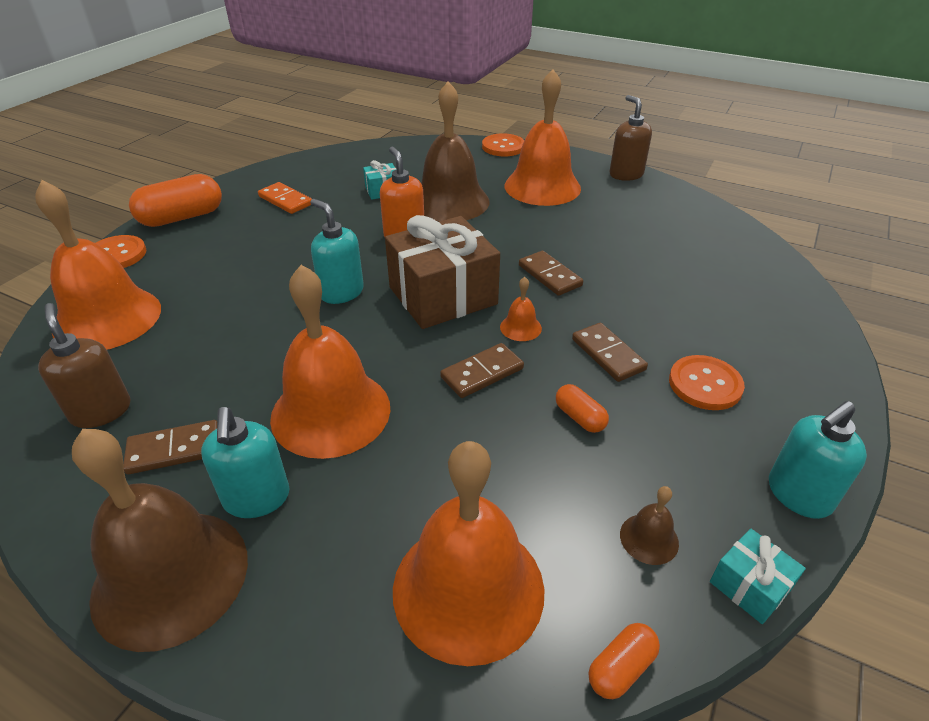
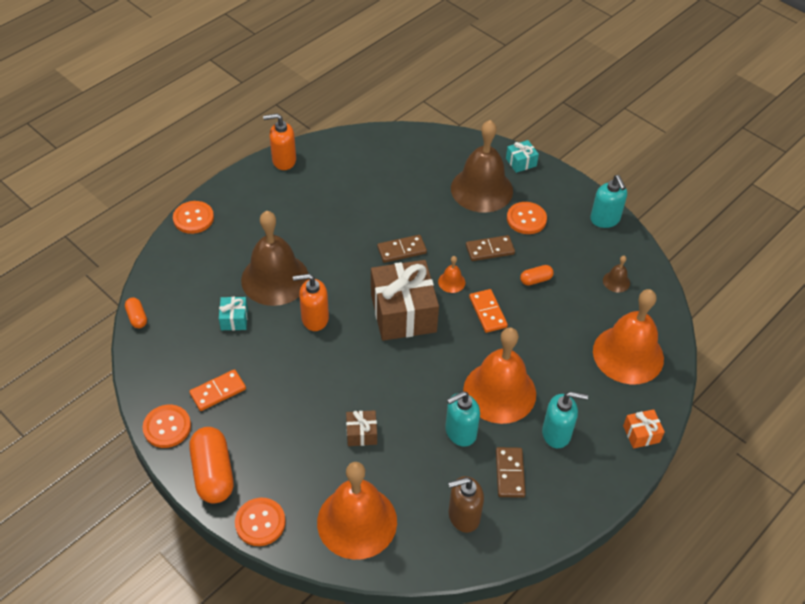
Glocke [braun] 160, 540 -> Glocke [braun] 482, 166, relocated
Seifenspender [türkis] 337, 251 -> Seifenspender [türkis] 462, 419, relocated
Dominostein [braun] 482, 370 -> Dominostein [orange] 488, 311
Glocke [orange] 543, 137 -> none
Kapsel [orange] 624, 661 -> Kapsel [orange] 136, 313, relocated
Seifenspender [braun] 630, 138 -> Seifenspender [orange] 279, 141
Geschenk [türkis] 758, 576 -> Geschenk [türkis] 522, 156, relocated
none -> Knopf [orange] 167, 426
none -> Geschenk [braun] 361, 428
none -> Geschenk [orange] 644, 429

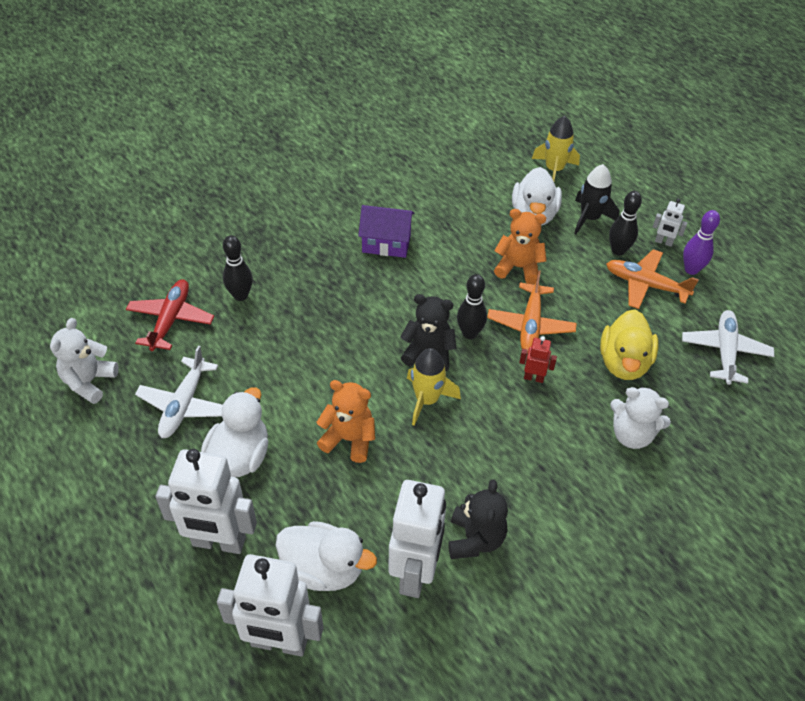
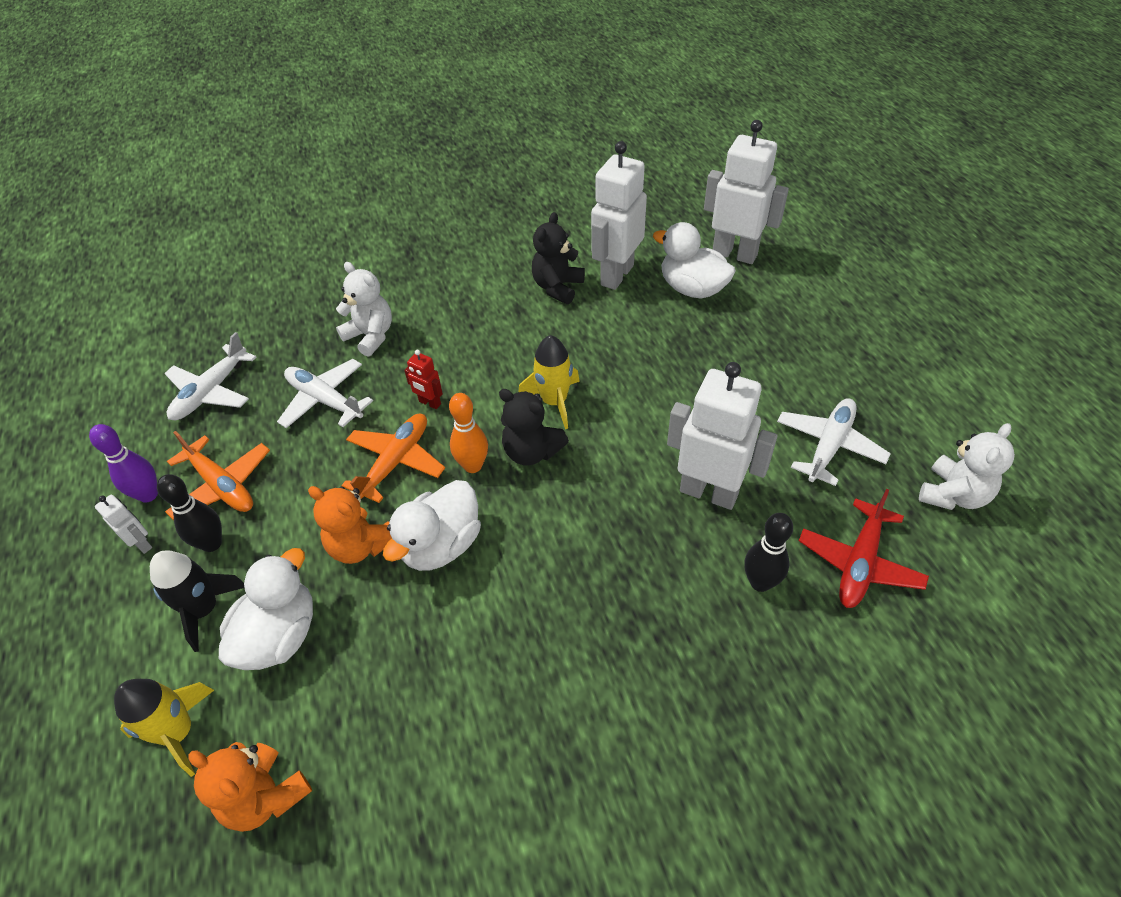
Roboter [weiß] 206, 501 -> Roboter [weiß] 722, 436, relocated
Ente [weiß] 234, 432 -> Ente [weiß] 432, 525, relocated
Teddybär [orange] 345, 421 -> Teddybär [orange] 250, 787, relocated
Haus [lila] 386, 231 -> none
Bowlingkegel [schwarz] 472, 306 -> Bowlingkegel [orange] 468, 433
Ente [gelb] 629, 345 -> Flugzeug [weiß] 325, 393

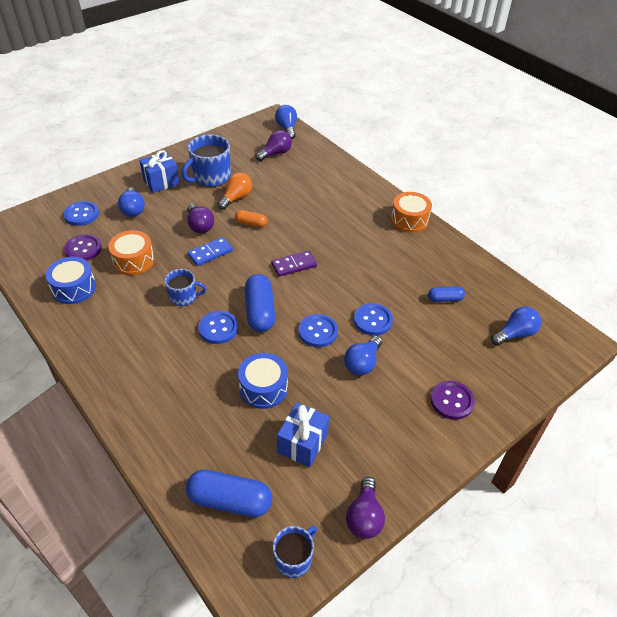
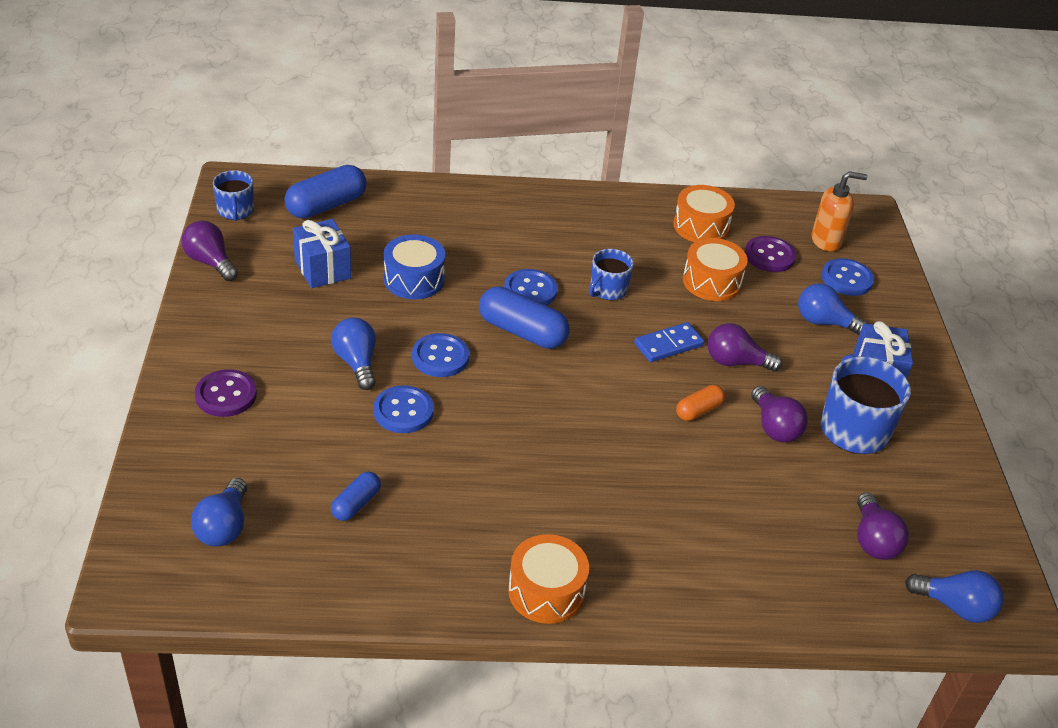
Trommel [blau] 70, 280 -> Trommel [orange] 704, 213
Dominostein [blau] 210, 251 -> Dominostein [blau] 669, 342, 60 degrees clockwise
Glühbirne [orange] 234, 191 -> Glühbirne [lila] 779, 414
Dominostein [lila] 294, 264 -> none
none -> Seifenspender [orange] 840, 211

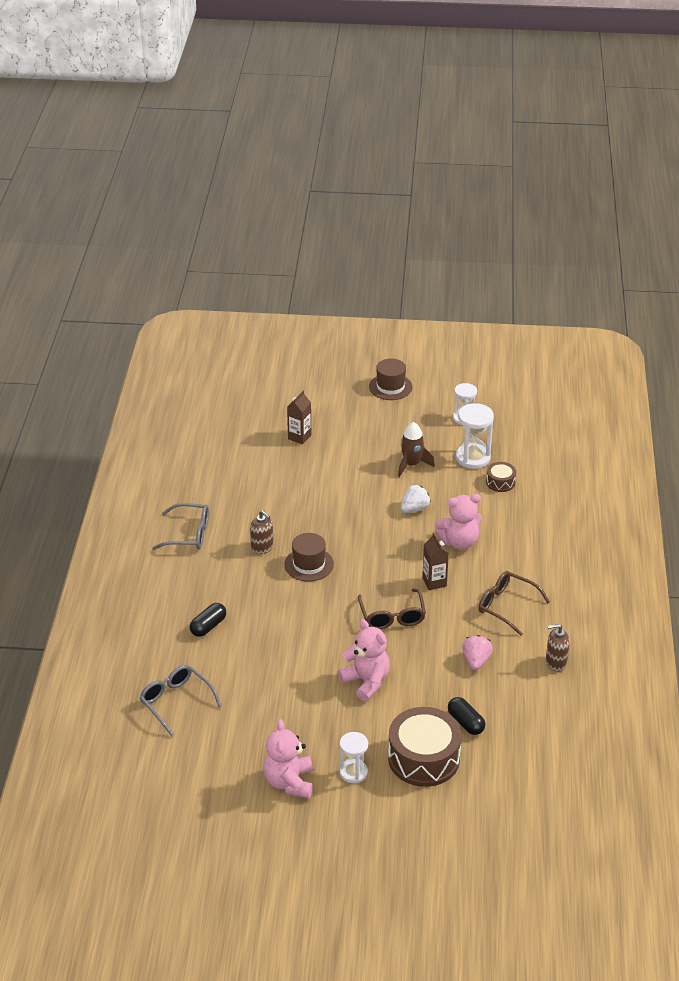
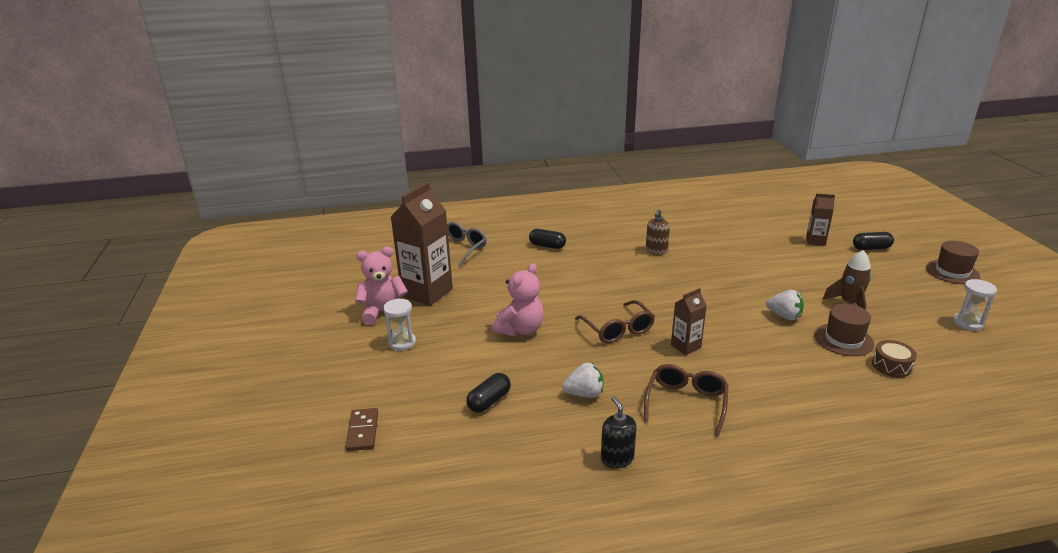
Brille [grau] 180, 526 -> none
Hut [braun] 309, 557 -> Hut [braun] 844, 329, relocated
Brille [braun] 392, 608 -> Brille [braun] 615, 321, 90 degrees counterclockwise
Trommel [braun] 425, 747 -> none
Teddybär [rosa] 458, 522 -> none
Sanduhr [weiß] 475, 436 -> none
Erdbeere [rosa] 477, 652 -> Erdbeere [weiß] 582, 380
Seifenspender [braun] 558, 648 -> Seifenspender [schwarz] 619, 432
none -> Dominostein [braun] 361, 429
none -> Getränkekarton [braun] 422, 244
none -> Kapsel [schwarz] 873, 241

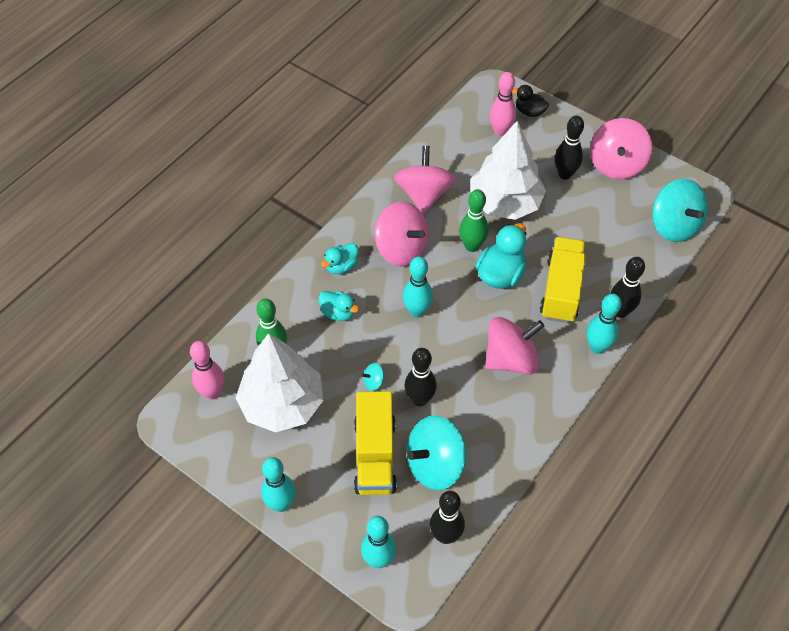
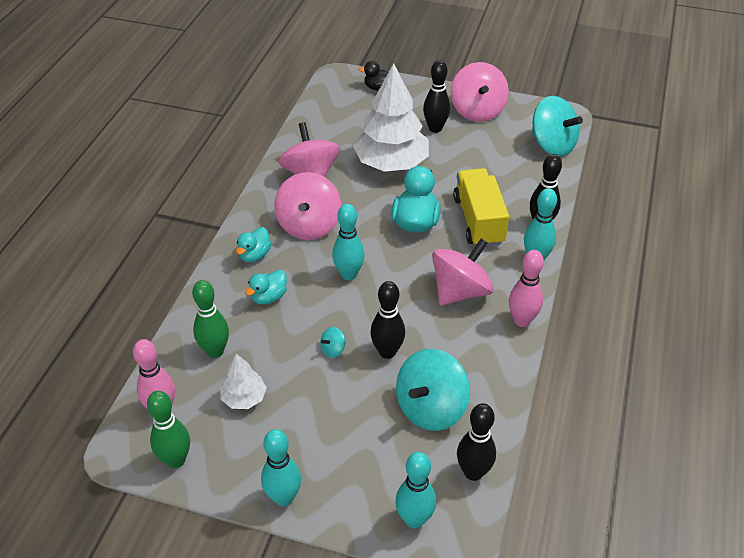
Baum [weiß] 279, 382 -> Baum [weiß] 243, 381, x0.48
Ente [türkis] 339, 306 -> Ente [türkis] 266, 287, 120 degrees clockwise
Lastwagen [gelb] 375, 443 -> none
Kreisel [rosa] 402, 234 -> Kreisel [rosa] 307, 206, 75 degrees clockwise
Bowlingkegel [grün] 473, 220 -> Bowlingkegel [grün] 168, 429, relocated
Bowlingkegel [rosa] 502, 104 -> Bowlingkegel [rosa] 526, 288, relocated

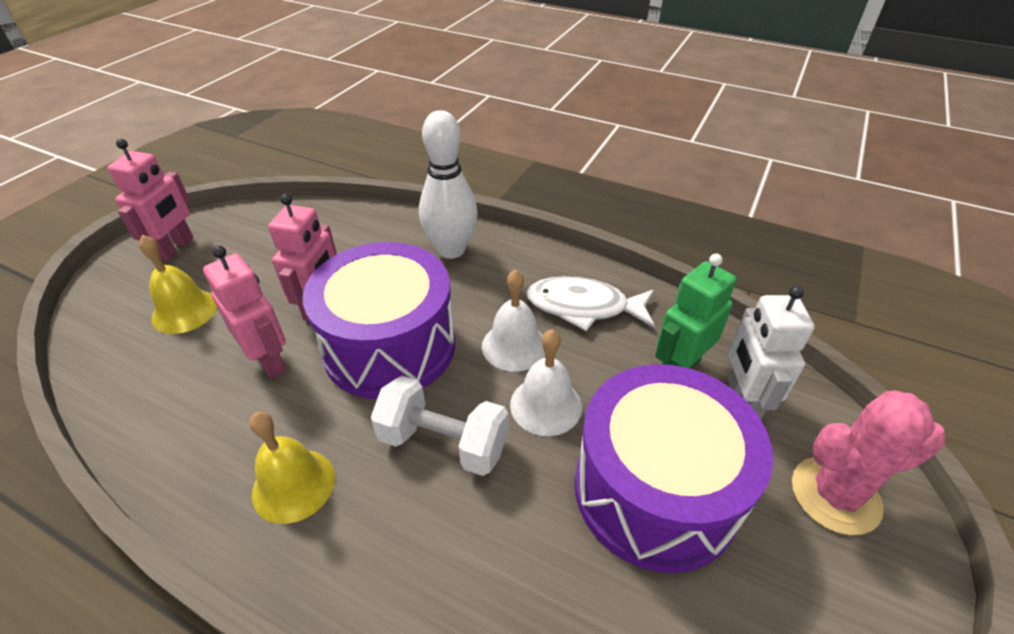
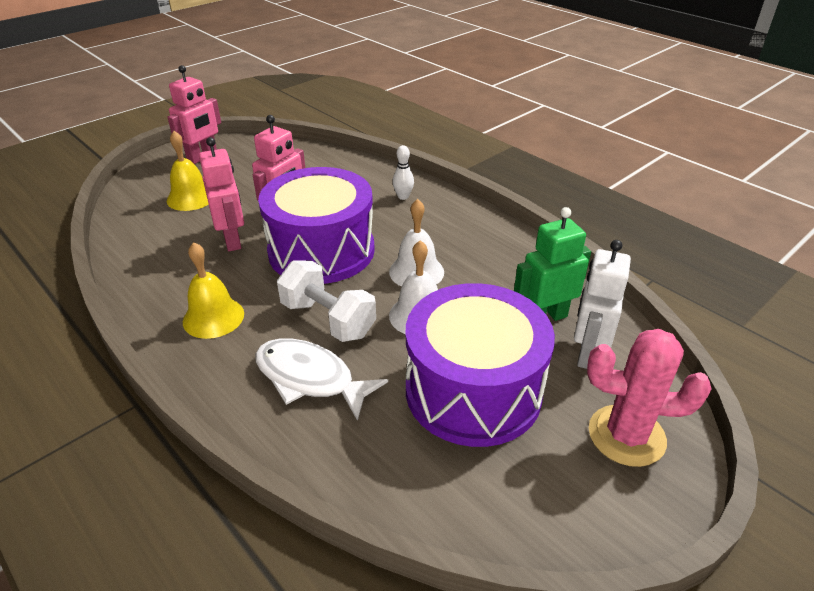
Bowlingkegel [weiß] 448, 184 -> Bowlingkegel [weiß] 403, 172, x0.45
Fisch [weiß] 590, 303 -> Fisch [weiß] 321, 380, relocated

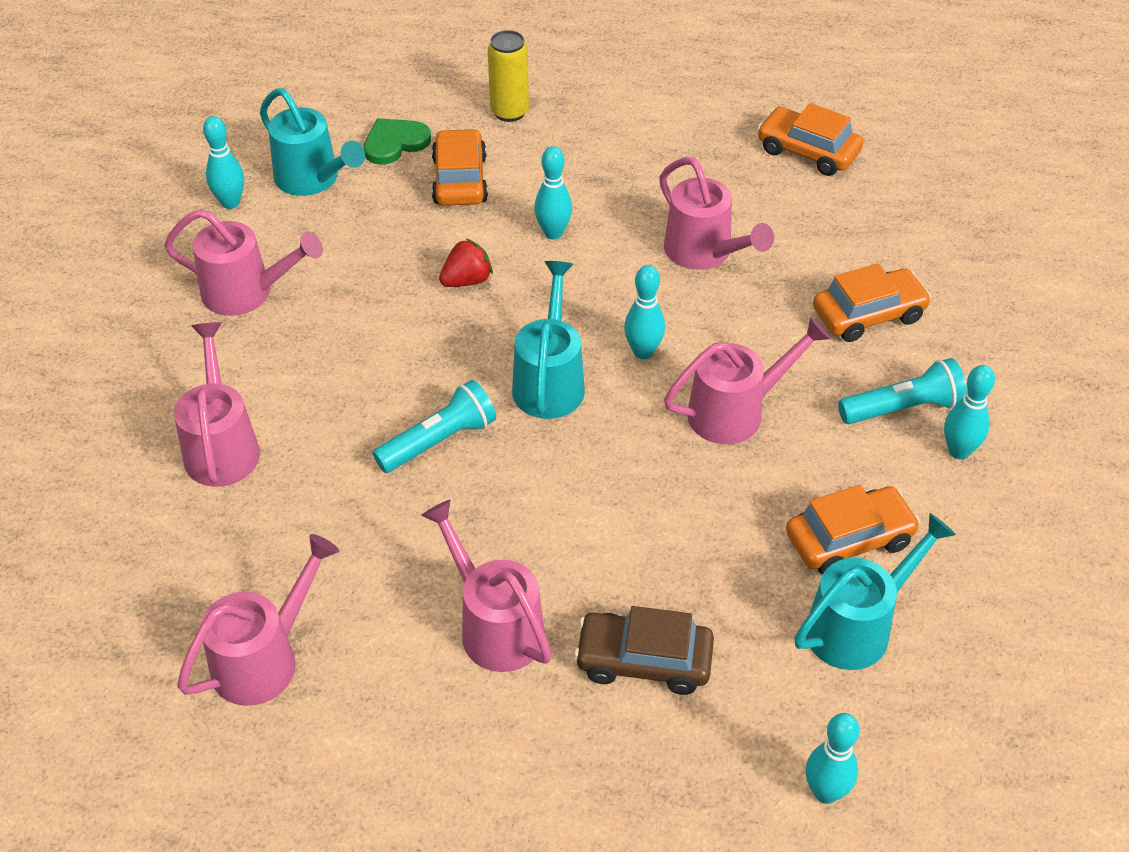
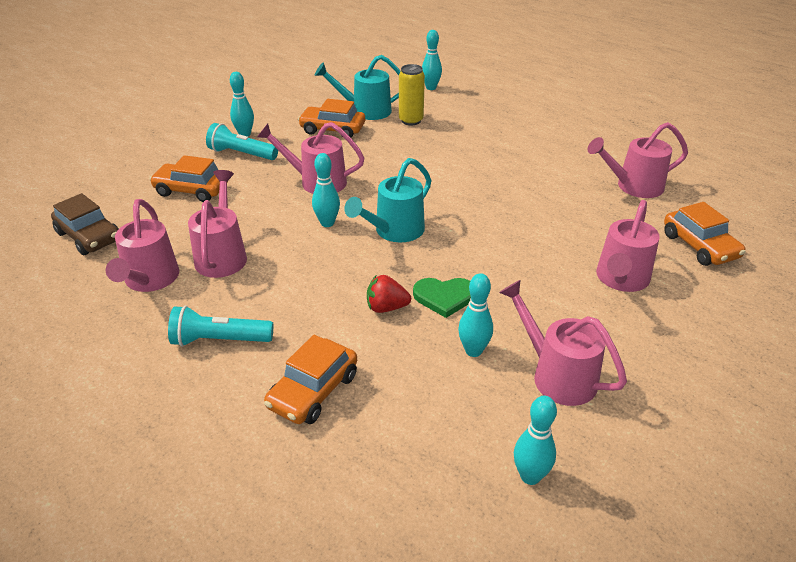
Gießkanne [türkis] 312, 142 -> none
Herz [grün] 397, 141 -> Herz [grün] 442, 298, relocated
Taschenlampe [türkis] 434, 426 -> Taschenlampe [türkis] 220, 326, relocated
Gießkanne [rosa] 486, 586 -> Gießkanne [rosa] 142, 245, relocated
Dose [gelb] 508, 76 -> Dose [gelb] 412, 94, relocated
Bowlingkegel [türkis] 553, 192 -> Bowlingkegel [türkis] 475, 315, relocated
Auto [braun] 644, 650 -> Auto [braun] 85, 224, relocated
Auto [orange] 810, 139 -> Auto [orange] 705, 234, relocated

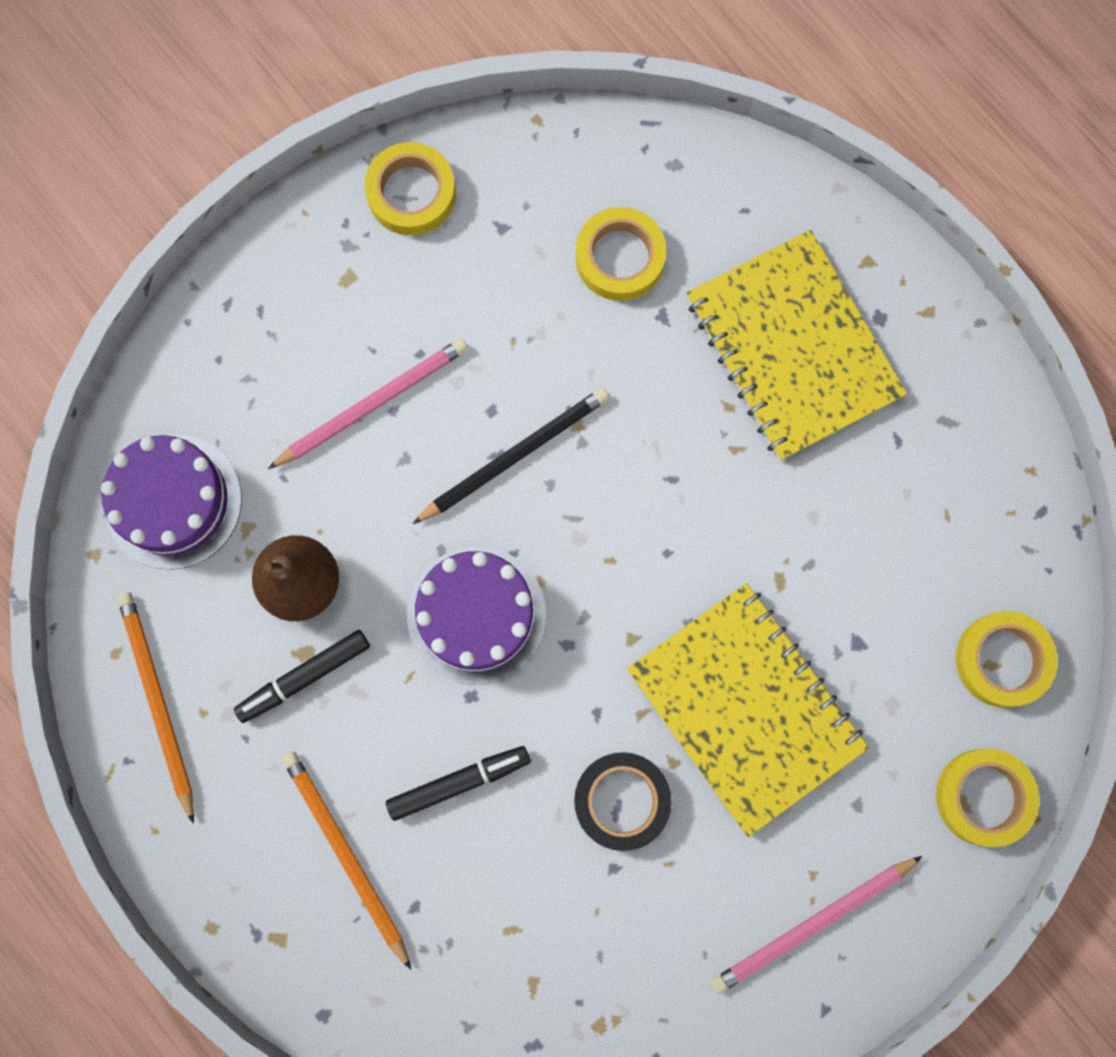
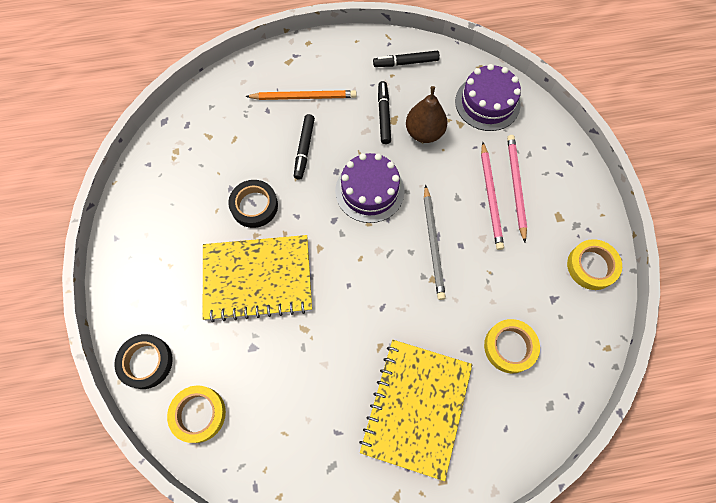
Bleistift [orange] 155, 708 -> Filzstift [schwarz] 406, 59
Bleistift [schwarz] 510, 456 -> Bleistift [grau] 435, 242
Notizbuch [gelb] 797, 345 -> Notizbuch [gelb] 415, 410, 75 degrees counterclockwise
Bleistift [rosa] 816, 925 -> Bleistift [rosa] 517, 188, relocated
Klebeband [gelb] 987, 798 -> Klebeband [schwarz] 143, 361

